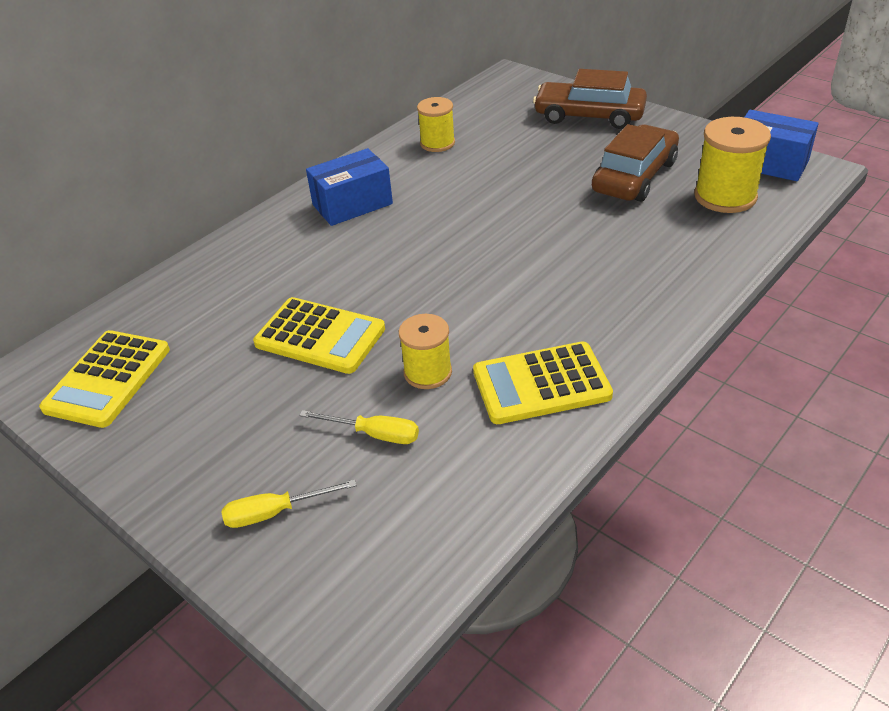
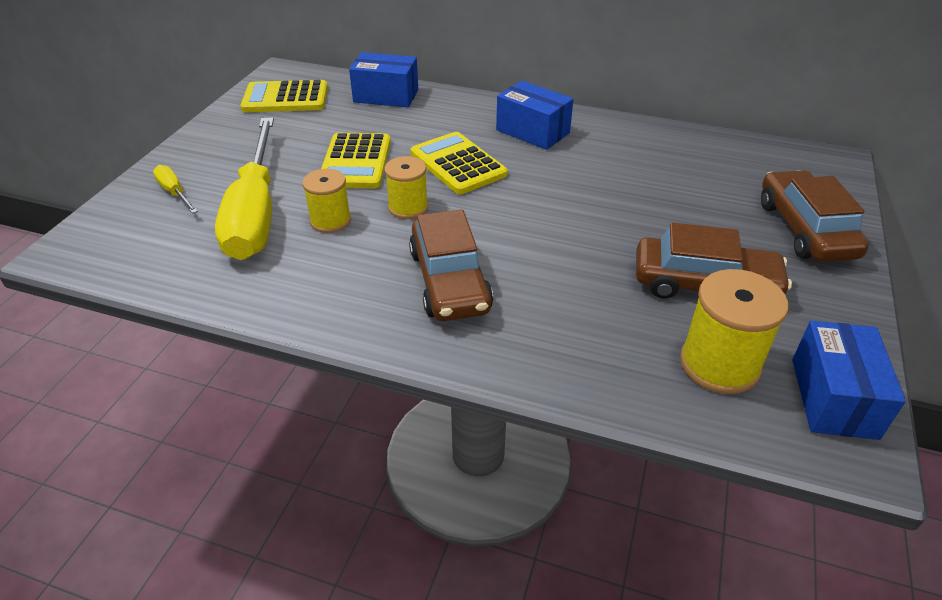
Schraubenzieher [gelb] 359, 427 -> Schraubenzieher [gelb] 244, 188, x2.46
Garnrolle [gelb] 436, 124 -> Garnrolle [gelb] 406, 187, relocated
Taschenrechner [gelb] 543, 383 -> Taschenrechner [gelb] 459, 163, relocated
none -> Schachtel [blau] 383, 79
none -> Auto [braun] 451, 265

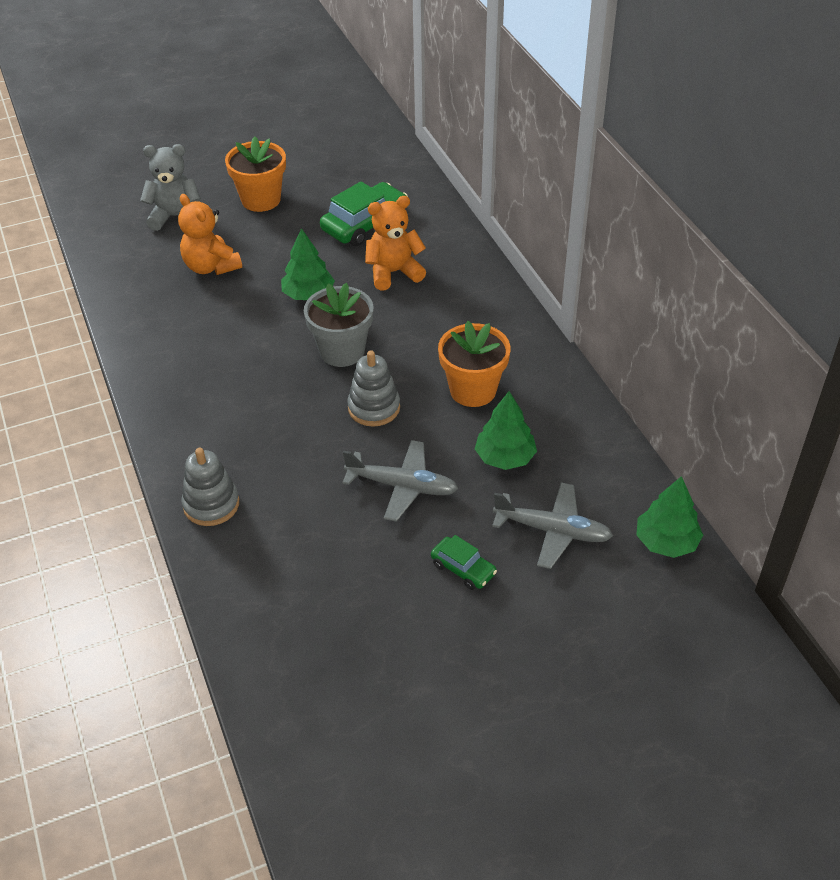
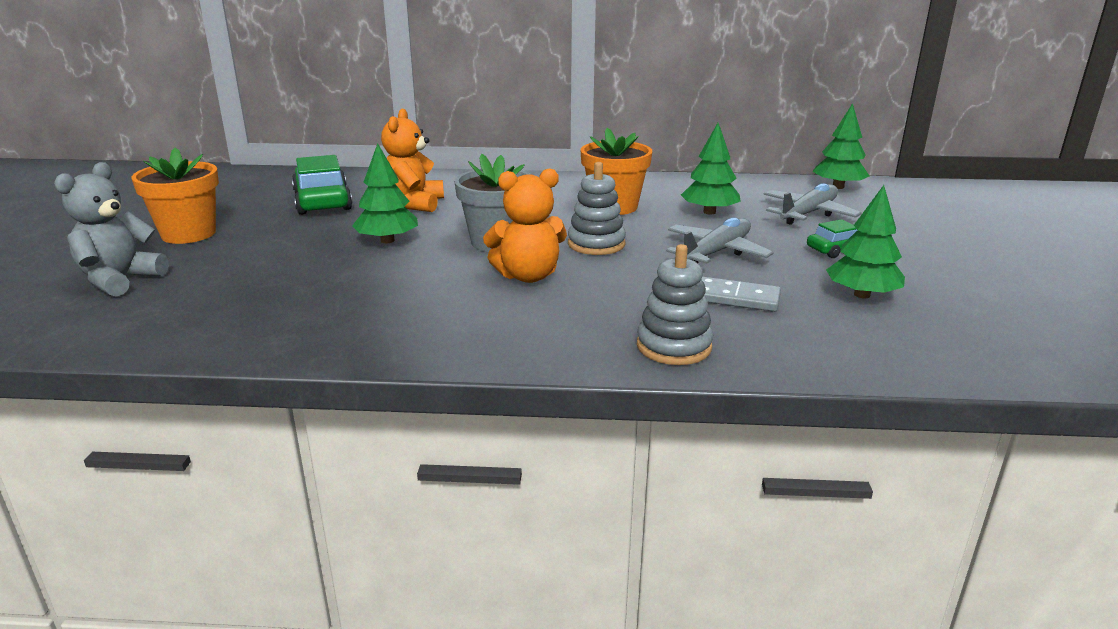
Teddybär [orange] 210, 234 -> Teddybär [orange] 525, 225, relocated
none -> Dominostein [grau] 741, 294
none -> Baum [grün] 865, 242

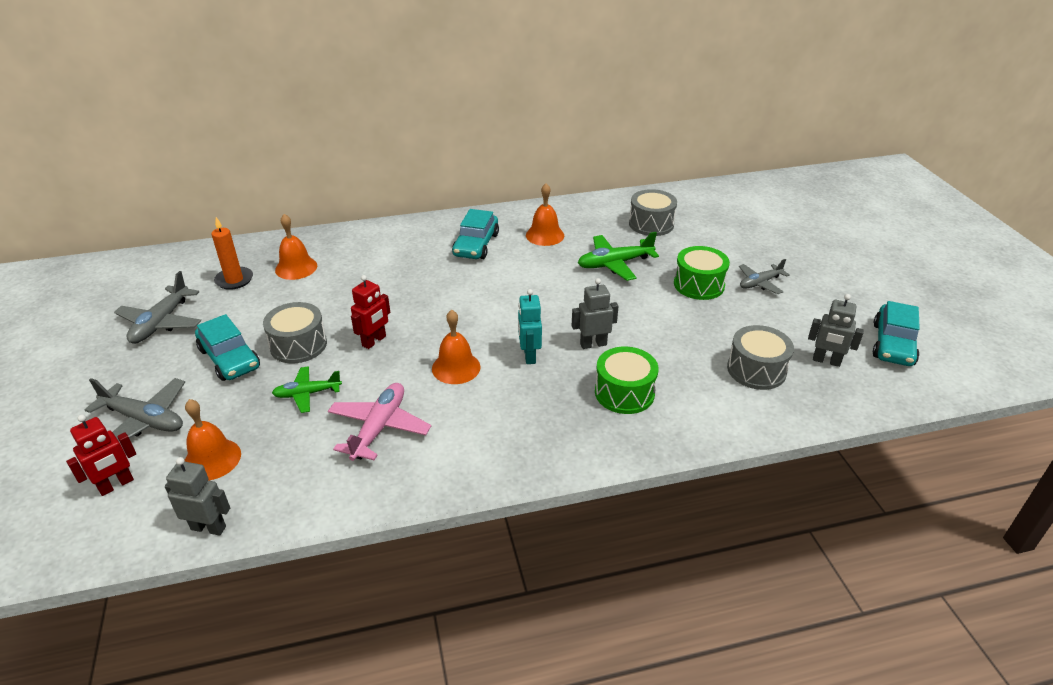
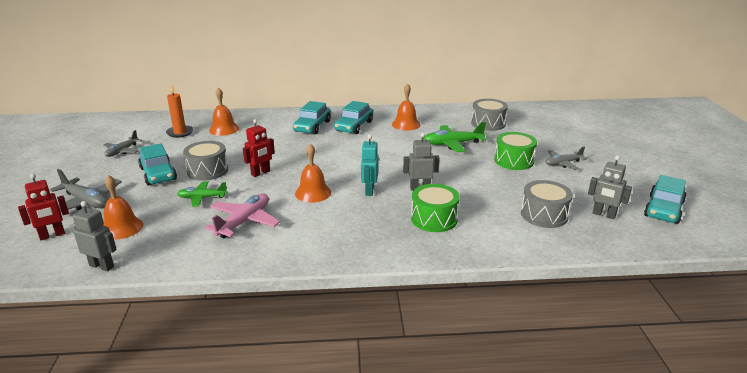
Flugzeug [grau] 157, 307 -> Flugzeug [grau] 123, 143, x0.66
none -> Auto [türkis] 312, 117

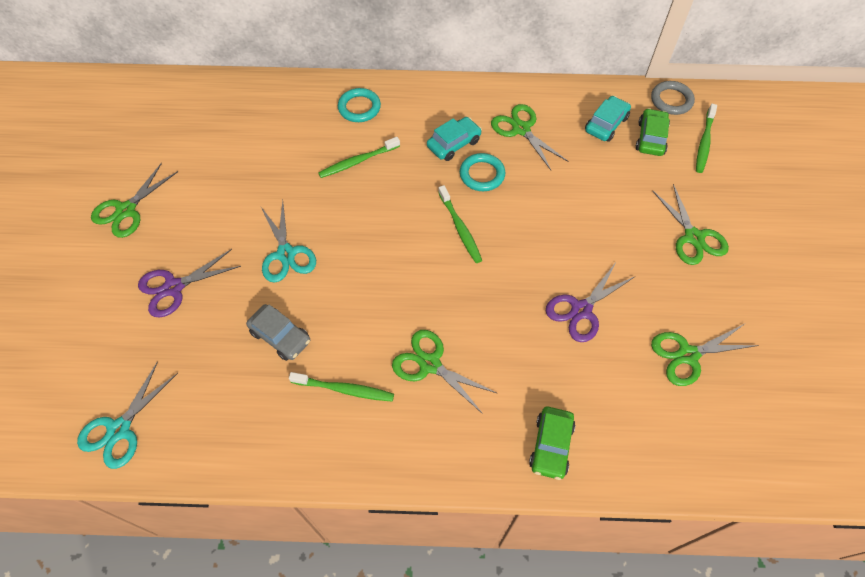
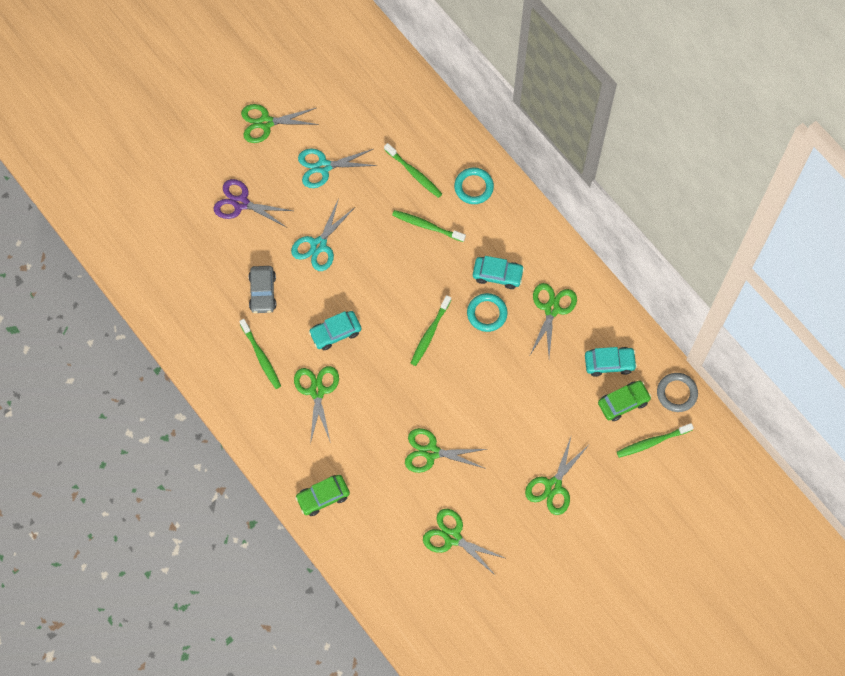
Schere [türkis] 127, 415 -> Schere [türkis] 337, 168, relocated
Schere [lila] 591, 302 -> Schere [grün] 446, 450
none -> Auto [türkis] 335, 330
none -> Zahnbürste [grün] 413, 170

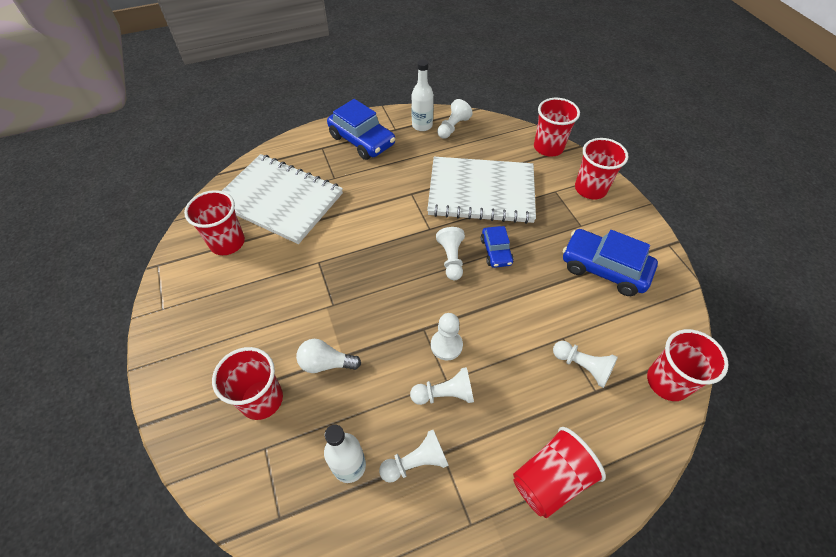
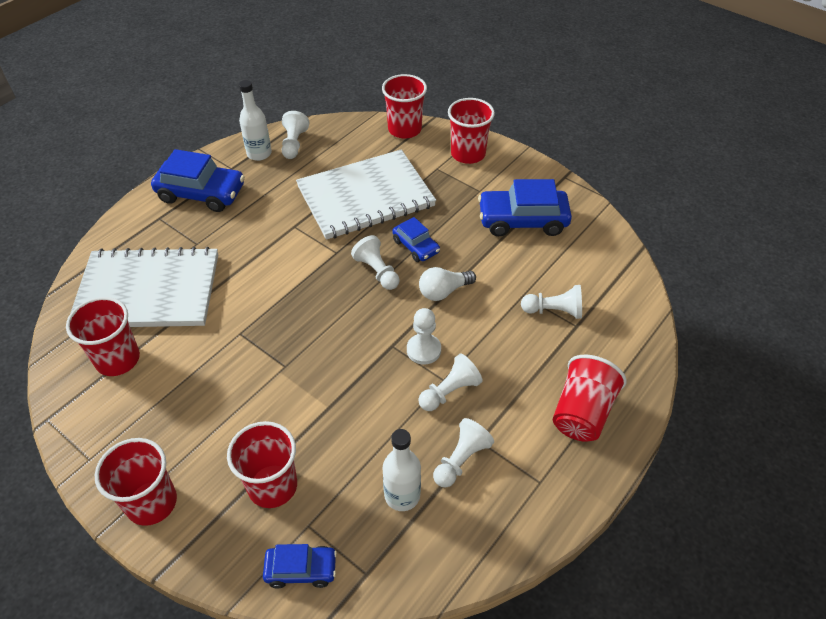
Glühbirne [weiß] 328, 356 -> Glühbirne [weiß] 447, 284, relocated
Becher [rot] 688, 365 -> Becher [rot] 136, 482, relocated
none -> Auto [blau] 300, 566

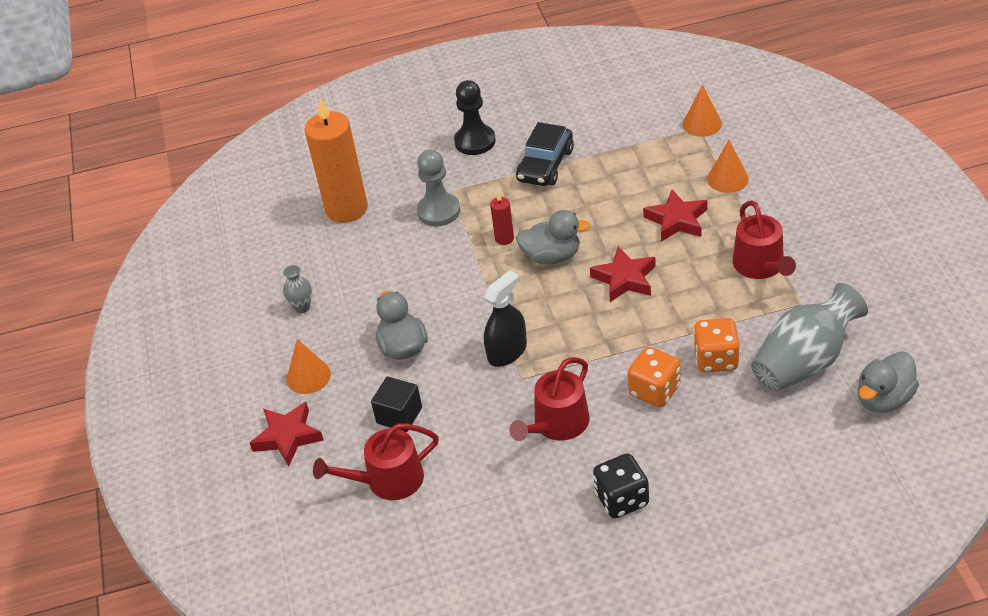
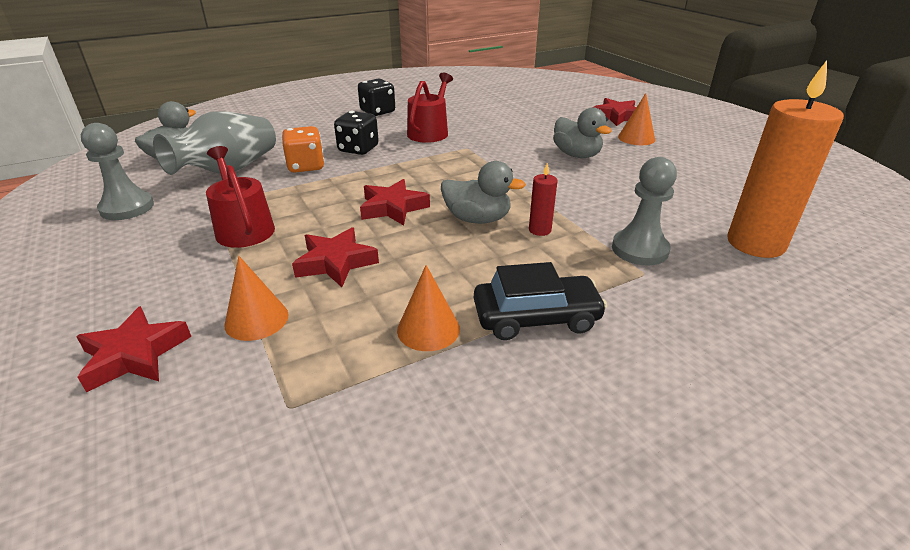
Vase [grau] 297, 289 -> none
Gießkanne [rot] 376, 462 -> none
Kubus [schwarz] 396, 404 -> none
Bauer [schwarz] 475, 117 -> none
Sprühflasche [schwarz] 505, 318 -> none
Ente [grau] 552, 237 -> Ente [grau] 483, 192, 150 degrees counterclockwise
Auto [schwarz] 545, 154 -> Auto [schwarz] 540, 301, 75 degrees clockwise
Spielwürfel [orange] 654, 377 -> Spielwürfel [schwarz] 356, 133
Kegel [orange] 702, 111 -> Kegel [orange] 428, 308, relocated
none -> Stern [rot] 133, 349
none -> Bauer [grau] 117, 171

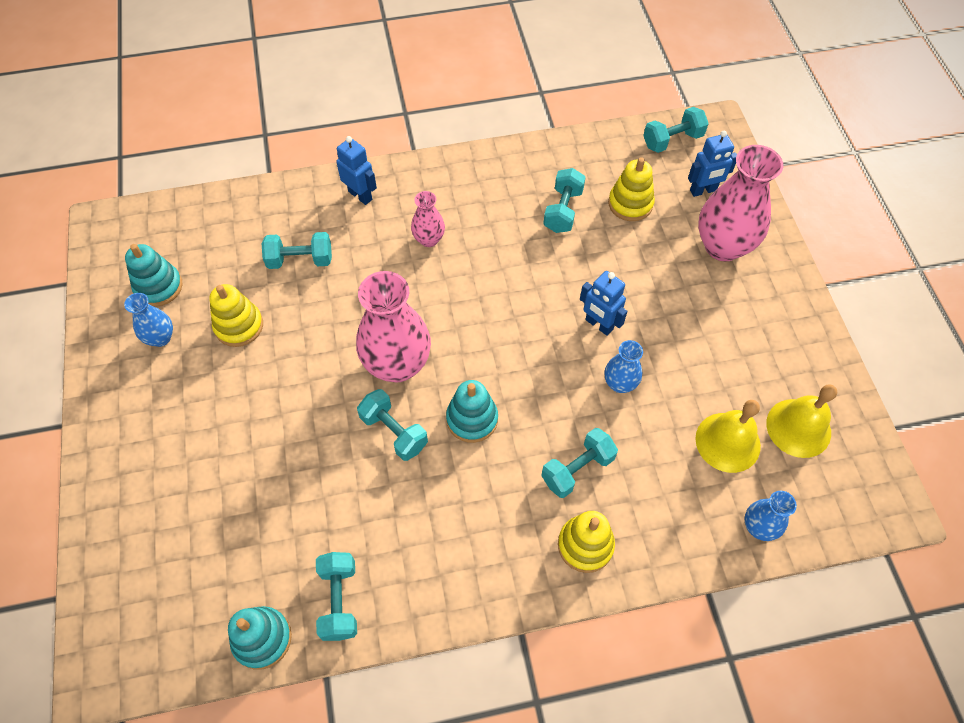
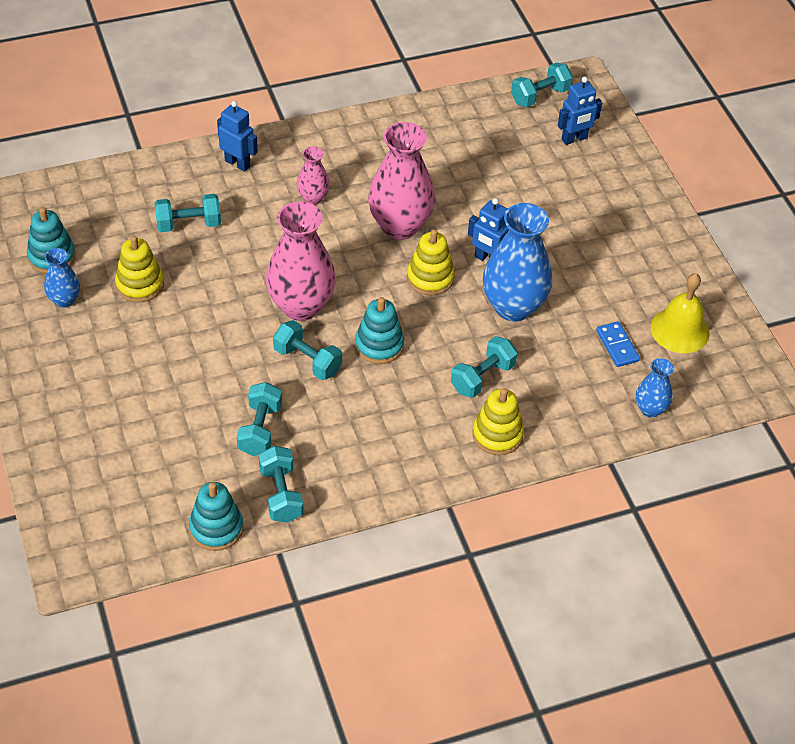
Hantel [türkis] 564, 200 -> Hantel [türkis] 259, 419, relocated
Vase [blau] 624, 366 -> Vase [blau] 517, 262, x1.97
Stapelspielzeug [gelb] 631, 189 -> Stapelspielzeug [gelb] 431, 262, relocated
Glocke [gelb] 728, 436 -> Dominostein [blau] 618, 344
Vase [rosa] 740, 203 -> Vase [rosa] 401, 181, relocated

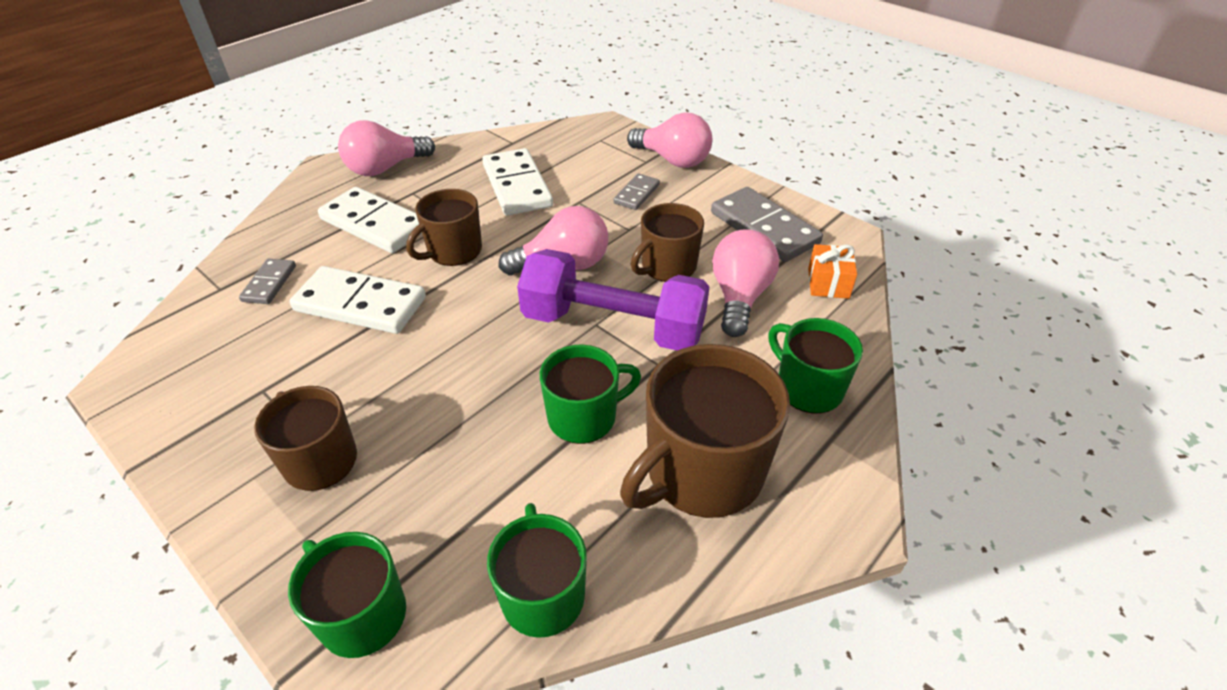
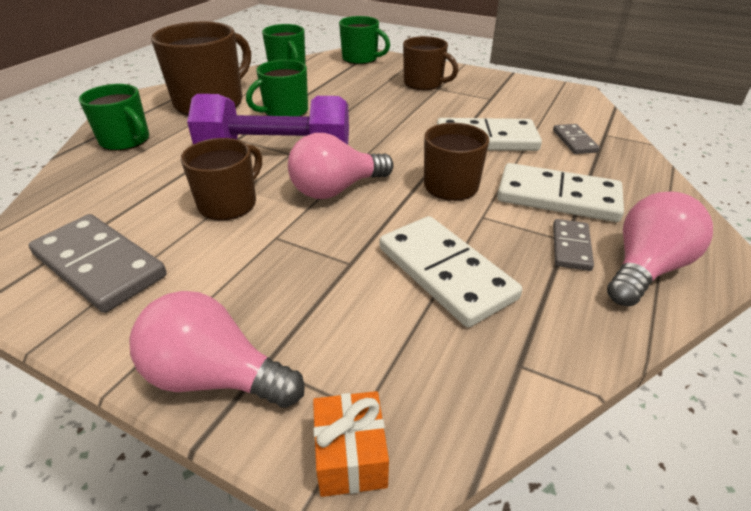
Dominostein [grau] 636, 192 -> Dominostein [grau] 573, 245, relocated
Glühbirne [rosa] 745, 283 -> none
Geschenk [orange] 832, 271 -> Geschenk [orange] 351, 444, relocated

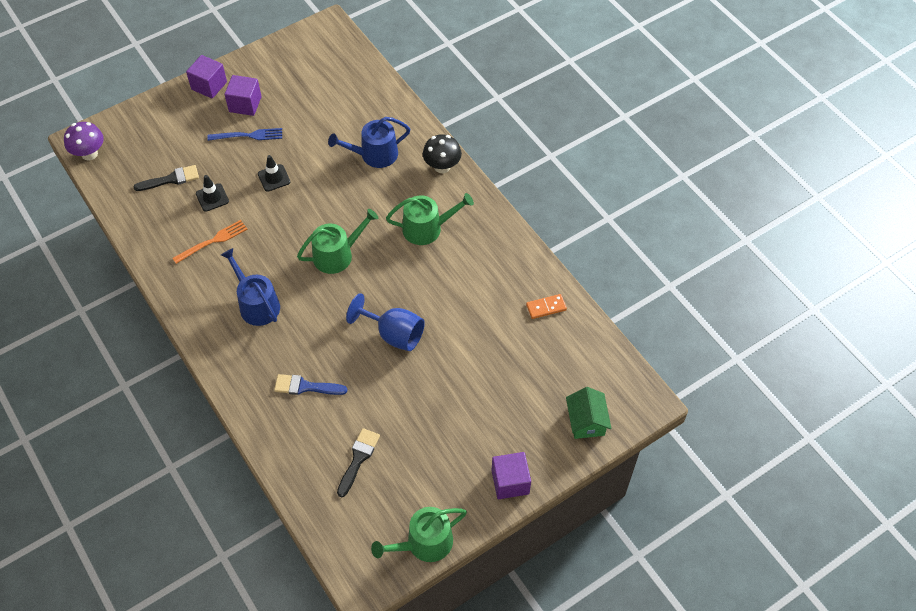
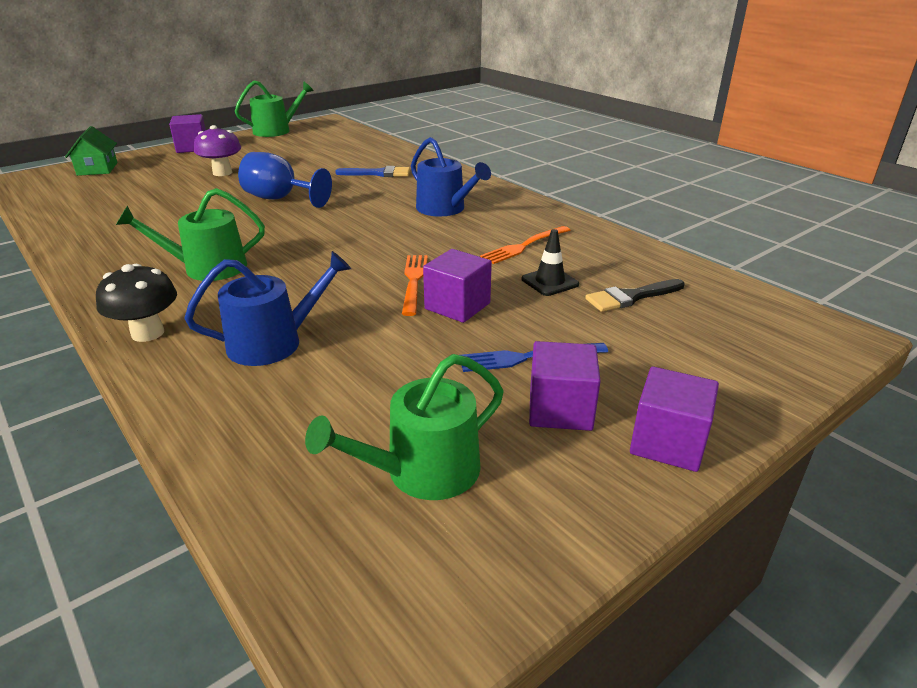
Pilz [lila] 84, 141 -> Pilz [lila] 217, 150, relocated
Leitkegel [schwarz] 274, 173 -> Kubus [lila] 457, 286
Gießkanne [grün] 337, 241 -> Gießkanne [grün] 404, 427, relocated
Pinsel [schwarz] 358, 463 -> none
Dominostein [orange] 546, 306 -> none
none -> Gabel [orange] 415, 285

